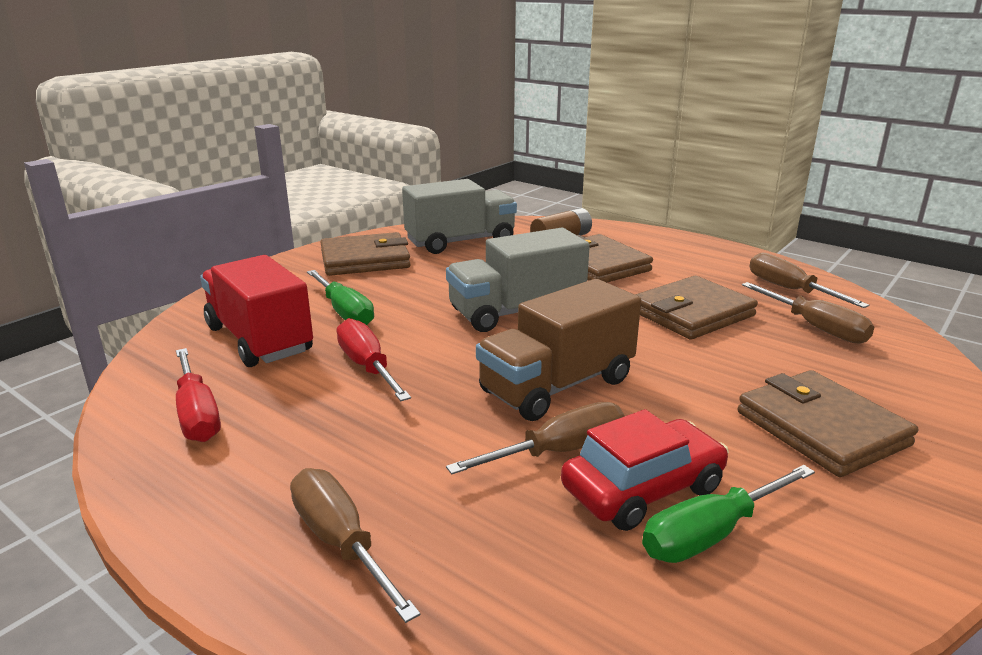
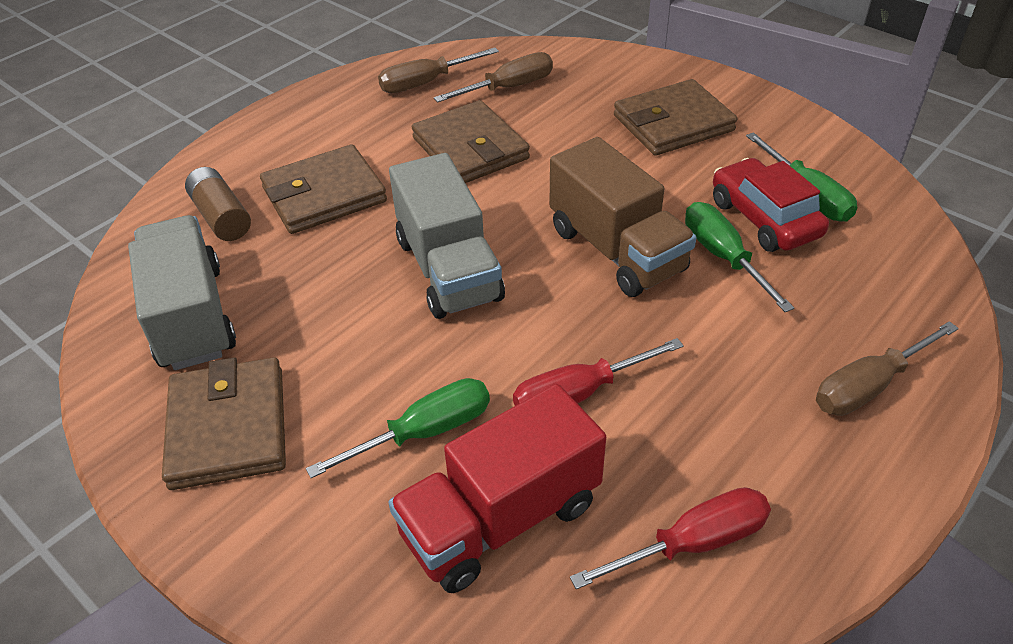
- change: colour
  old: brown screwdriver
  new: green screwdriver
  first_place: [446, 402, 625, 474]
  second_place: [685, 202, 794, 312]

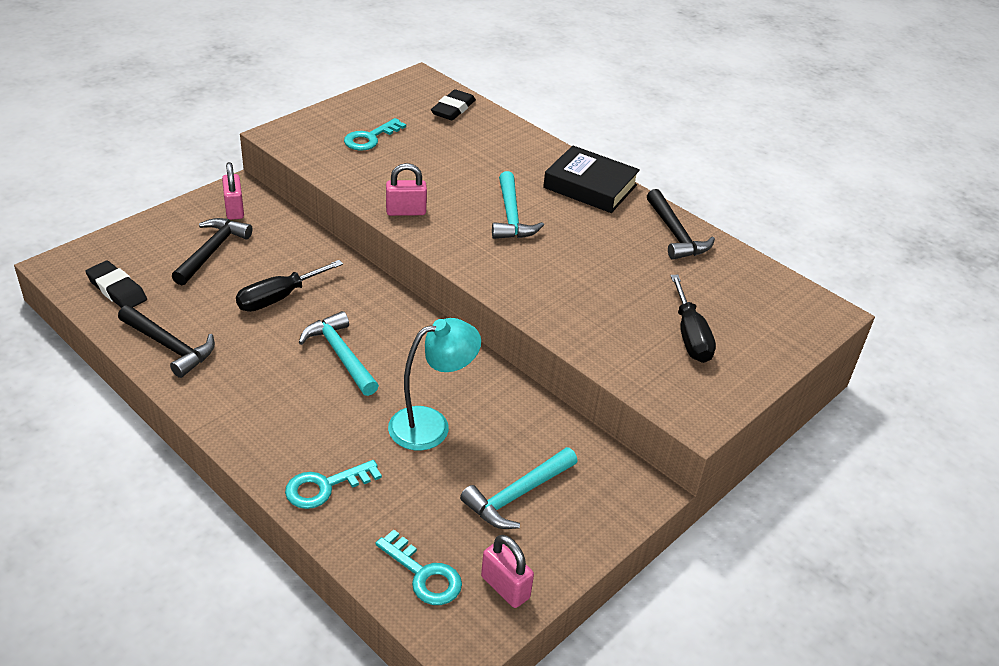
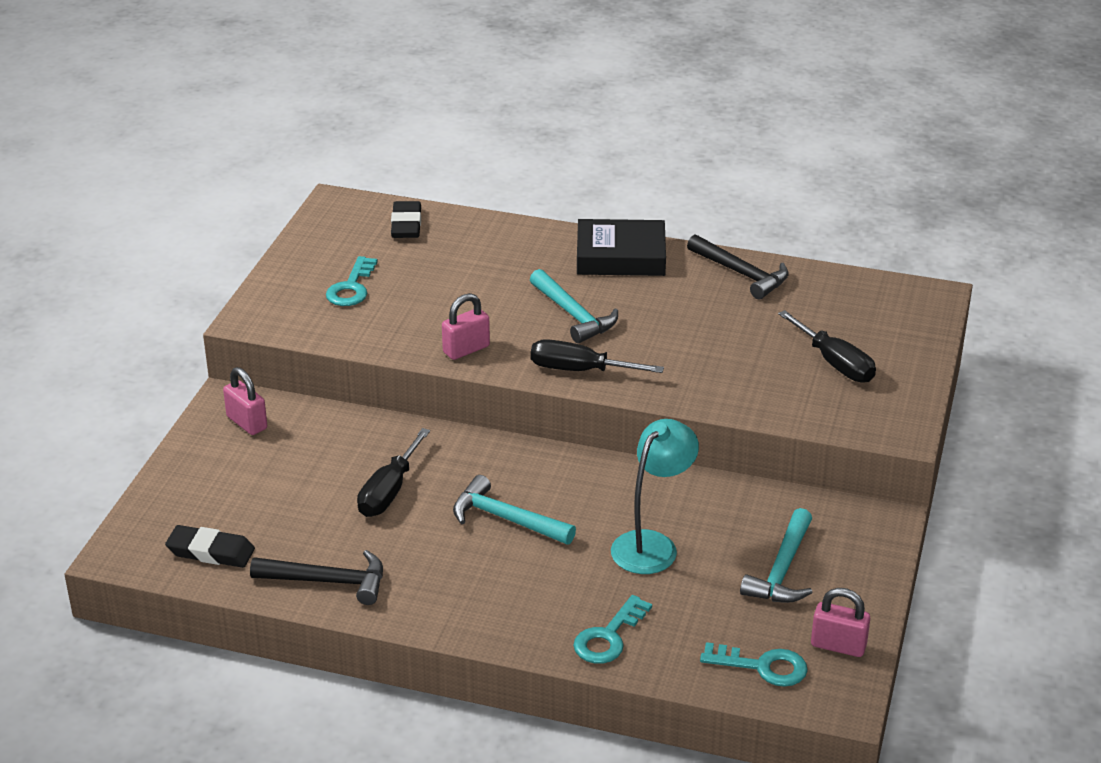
- change: appeared
  new: black screwdriver
  second_place: [531, 339, 664, 373]
- change: missing
  old: black hammer
  first_place: [172, 218, 252, 285]

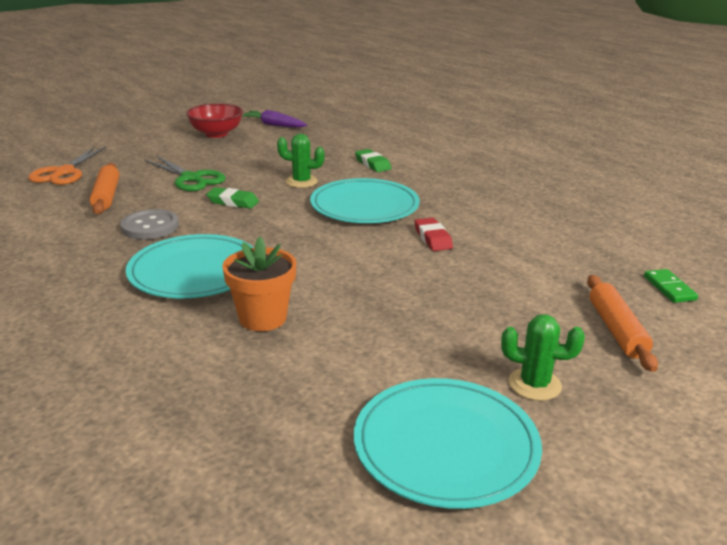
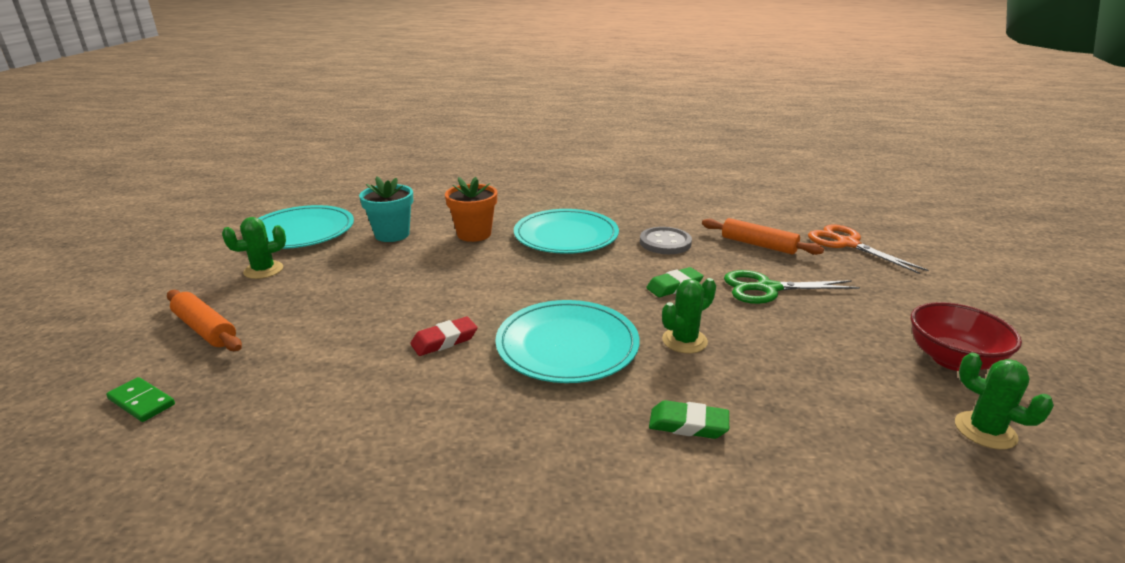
- change: appeared
  new: turquoise flower pot
  second_place: [359, 176, 413, 242]
- change: spun
  old: red eraser
  first_place: [415, 218, 453, 251]
  second_place: [410, 317, 477, 356]
  degrees: -60
- change: exchanged
  old: purple carrot
  new: green cactus
  first_place: [242, 110, 307, 128]
  second_place: [955, 353, 1054, 450]

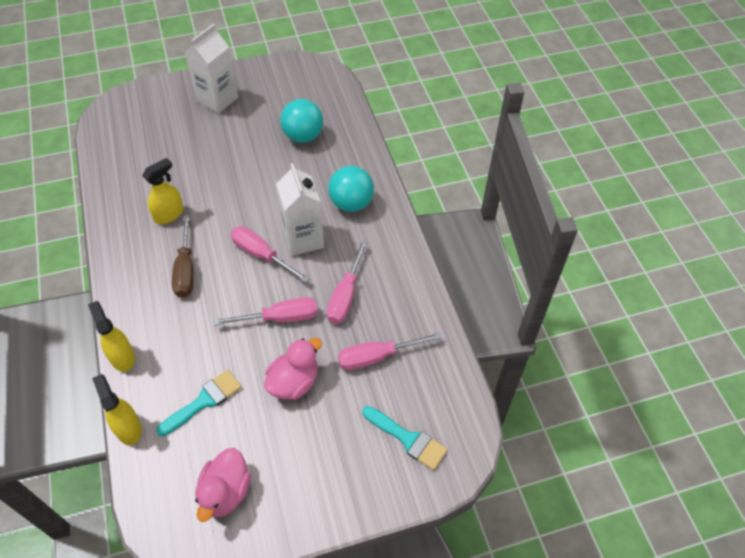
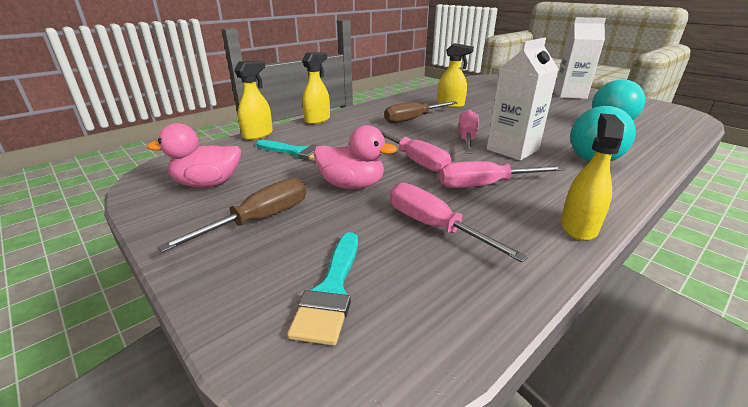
- change: appeared
  new: brown screwdriver
  second_place: [157, 178, 306, 253]
- change: appeared
  new: yellow spray bottle
  second_place: [561, 113, 625, 241]

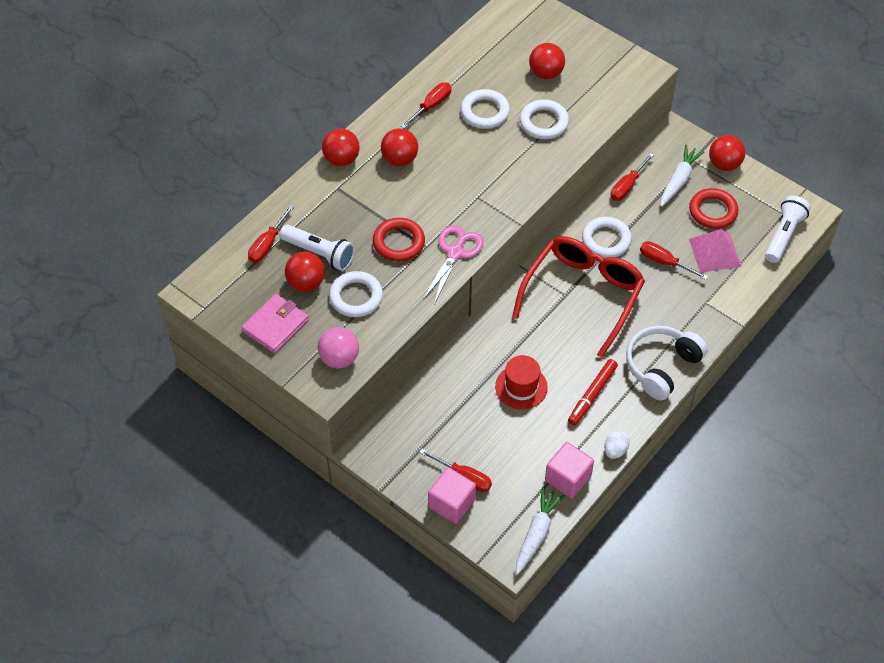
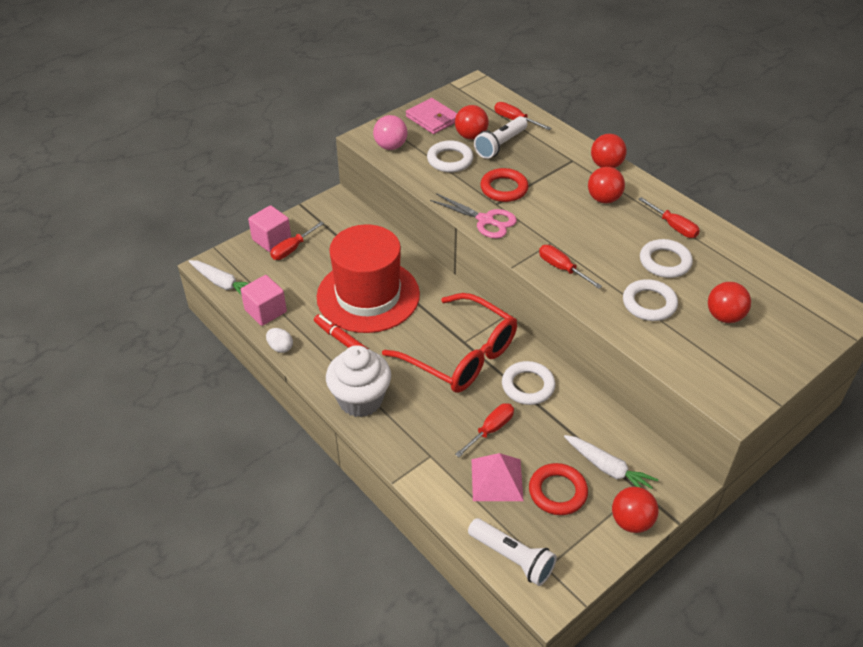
- change: size
  old: red hat
  first_place: [495, 355, 548, 410]
  second_place: [317, 224, 420, 333]
  factor: 2.13
- change: exchanged
  old: white headphones
  new: white cupcake
  first_place: [626, 326, 708, 401]
  second_place: [326, 345, 391, 417]
- change: relocated
  old: red screwdriver
  first_place: [611, 153, 654, 201]
  second_place: [539, 245, 602, 289]

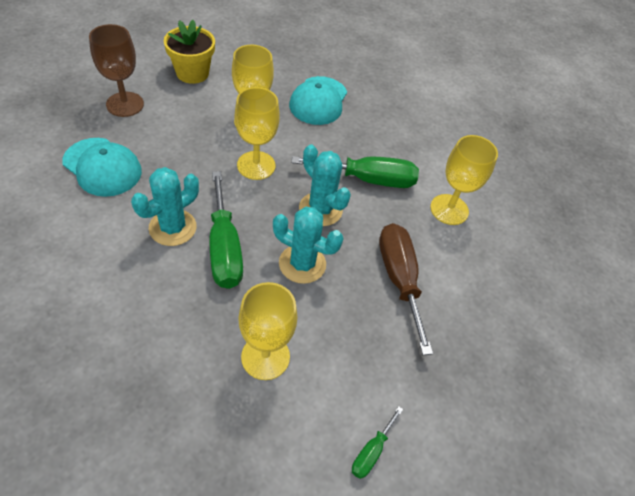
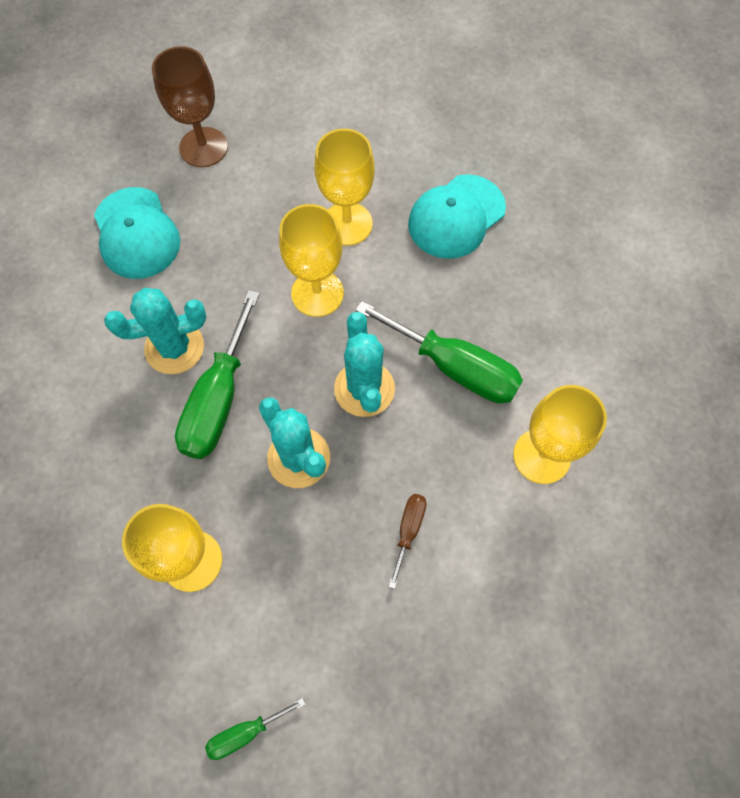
- change: size
  old: brown screwdriver
  first_place: [379, 223, 433, 355]
  second_place: [388, 494, 427, 589]
  factor: 0.49
- change: missing
  old: yellow flower pot
  first_place: [164, 20, 215, 84]

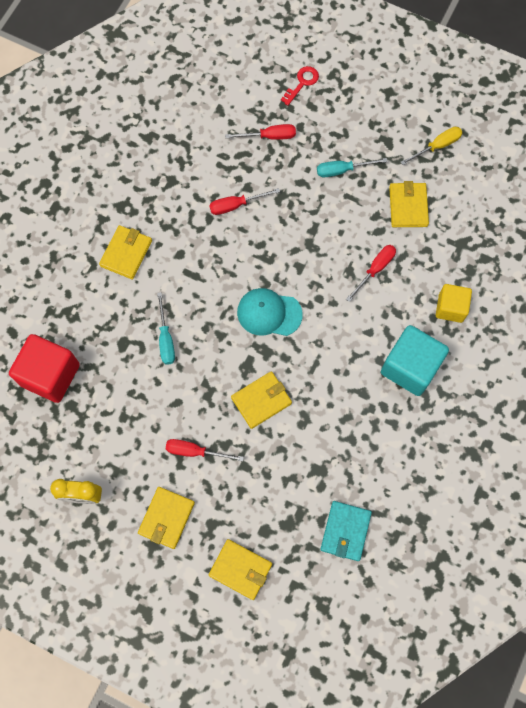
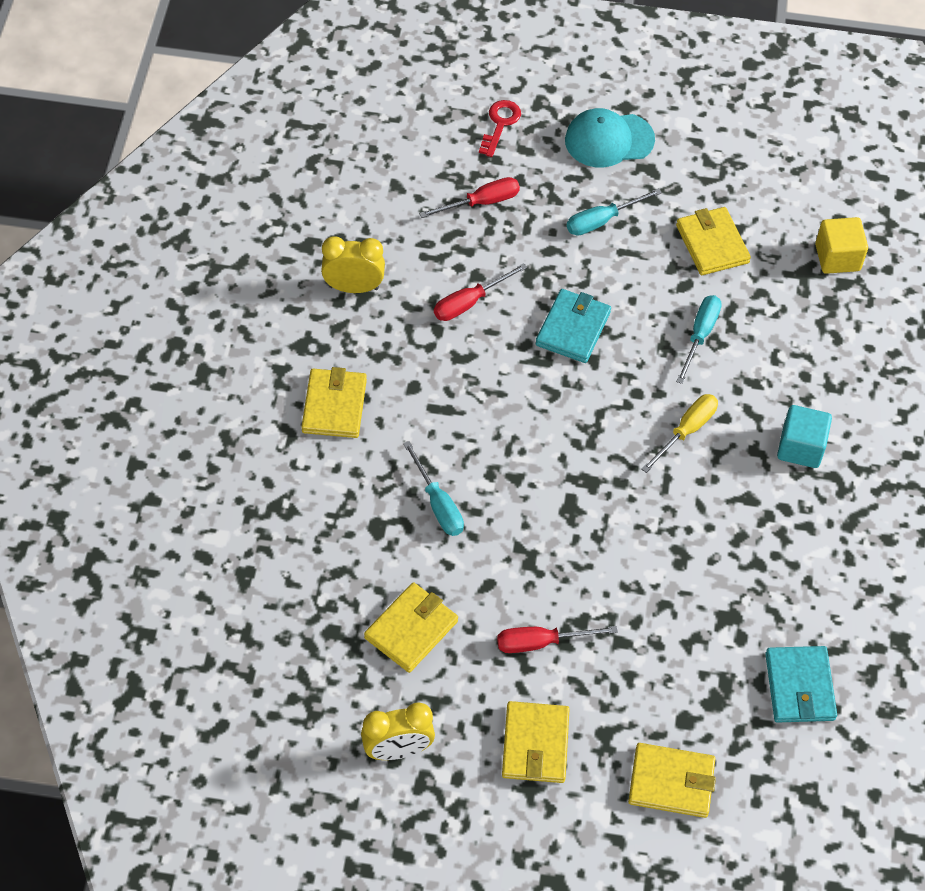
- change: appeared
  new: yellow clock
  second_place: [321, 236, 385, 293]
- change: relocated
  old: yellow wallet
  first_place: [231, 371, 292, 429]
  second_place: [364, 582, 458, 673]
- change: appeared
  new: turquoise wallet
  second_place: [536, 289, 611, 363]
- change: relocated
  old: turquoise cap
  first_place: [237, 288, 303, 336]
  second_place: [565, 108, 655, 167]
- change: relocated
  old: yellow screwdriver
  first_place: [401, 127, 463, 165]
  second_place: [641, 394, 718, 473]
- change: colour
  old: red screwdriver
  new: turquoise screwdriver
  first_place: [346, 245, 396, 302]
  second_place: [676, 295, 722, 384]
- change: size
  old: turquoise cube
  first_place: [381, 325, 449, 396]
  second_place: [777, 405, 832, 468]
  factor: 0.62
- change: relocated
  old: yellow cube
  first_place: [436, 284, 472, 323]
  second_place: [815, 217, 868, 274]
- change: missing
  old: red cube
  first_place: [9, 334, 80, 403]

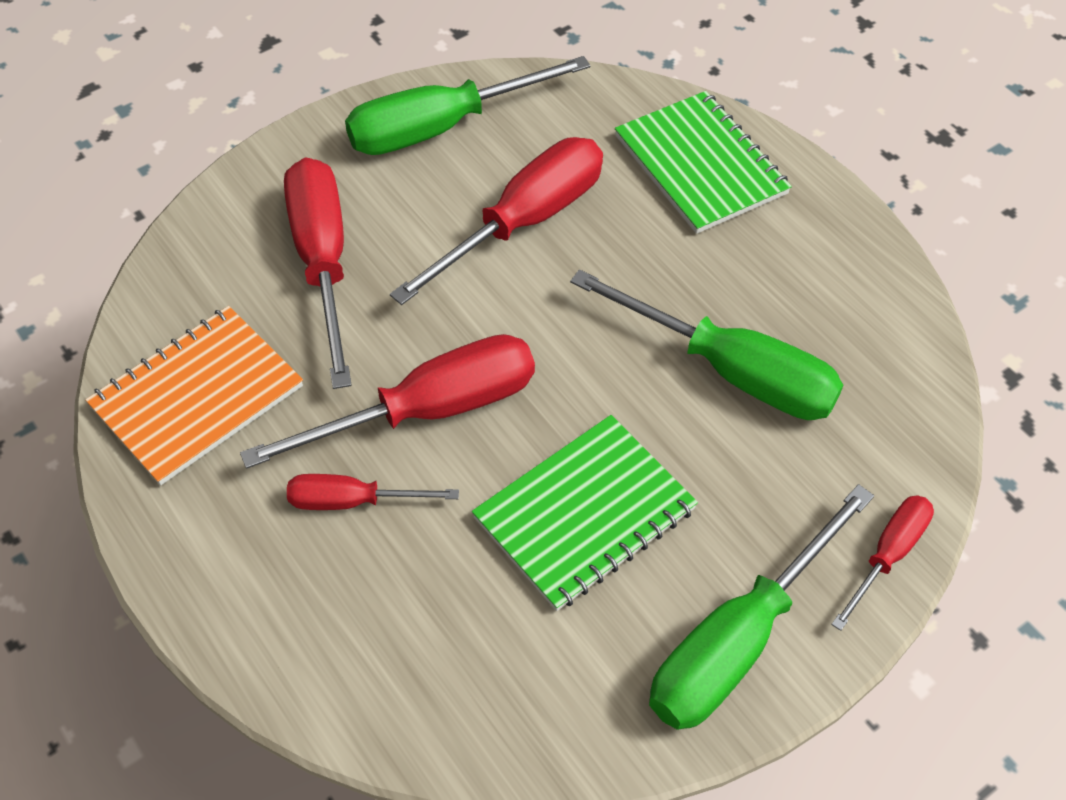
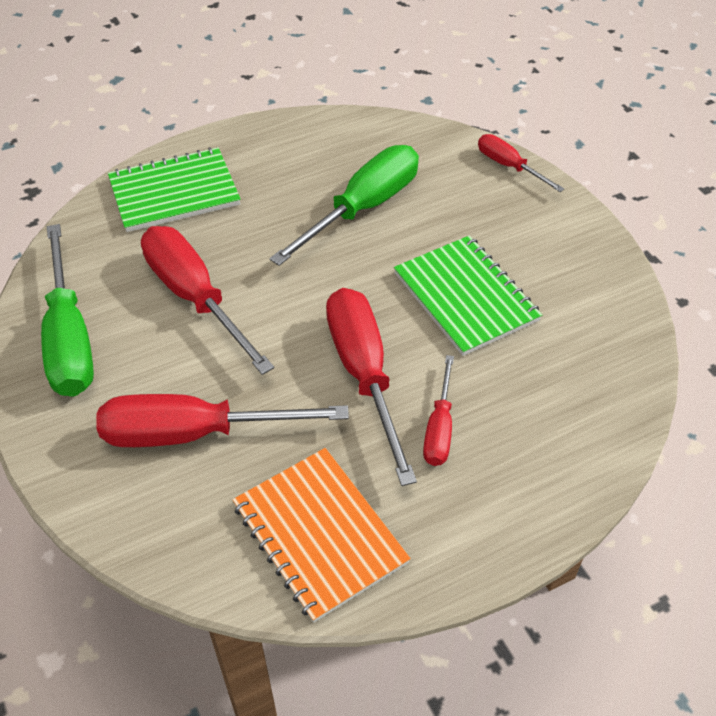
- change: missing
  old: green screwdriver
  first_place: [649, 484, 874, 730]

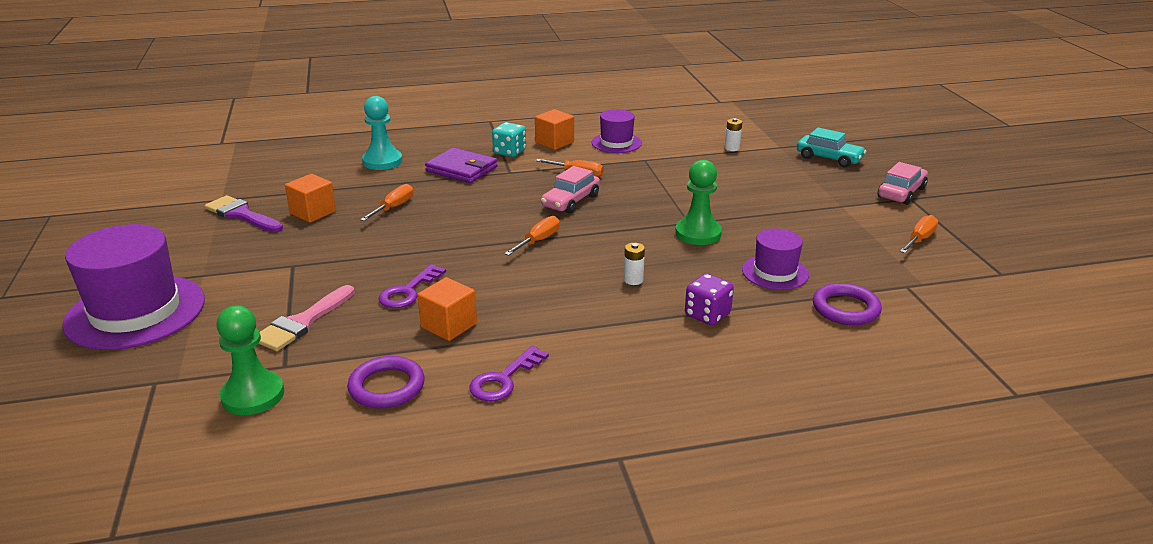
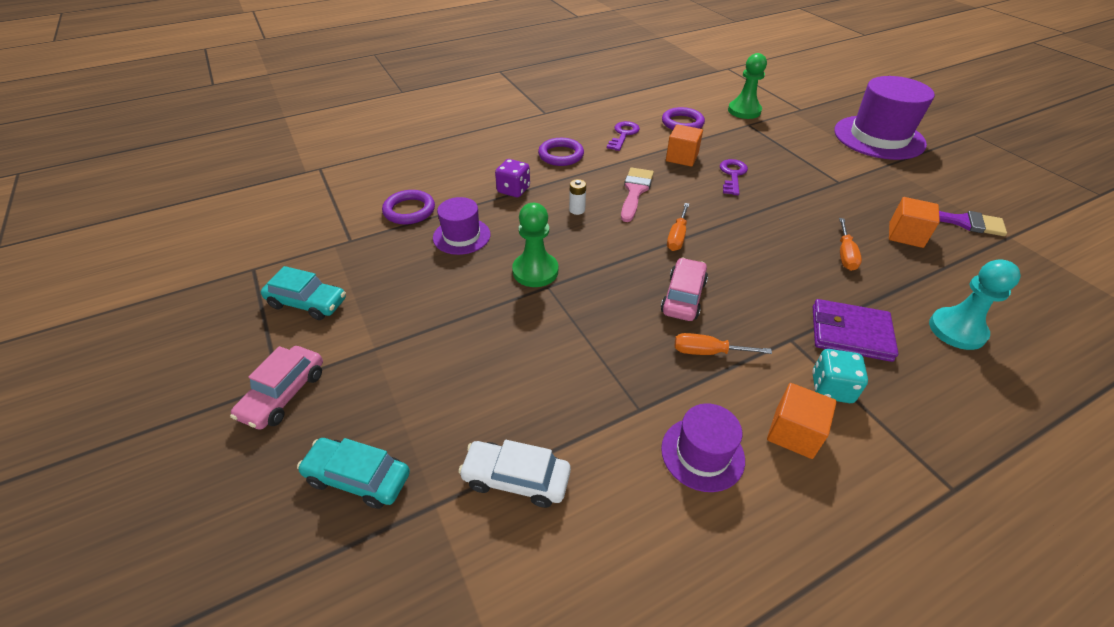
- change: exchanged
  old: orange screwdriver
  new: turquoise car
  first_place: [900, 215, 938, 253]
  second_place: [261, 266, 346, 320]
- change: exchanged
  old: white battery
  new: white car
  first_place: [725, 118, 742, 151]
  second_place: [458, 440, 571, 508]
- change: appeared
  new: purple ring
  second_place: [538, 138, 584, 166]
- change: relocated
  old: pink brush
  first_place: [258, 285, 355, 351]
  second_place: [621, 168, 654, 222]

